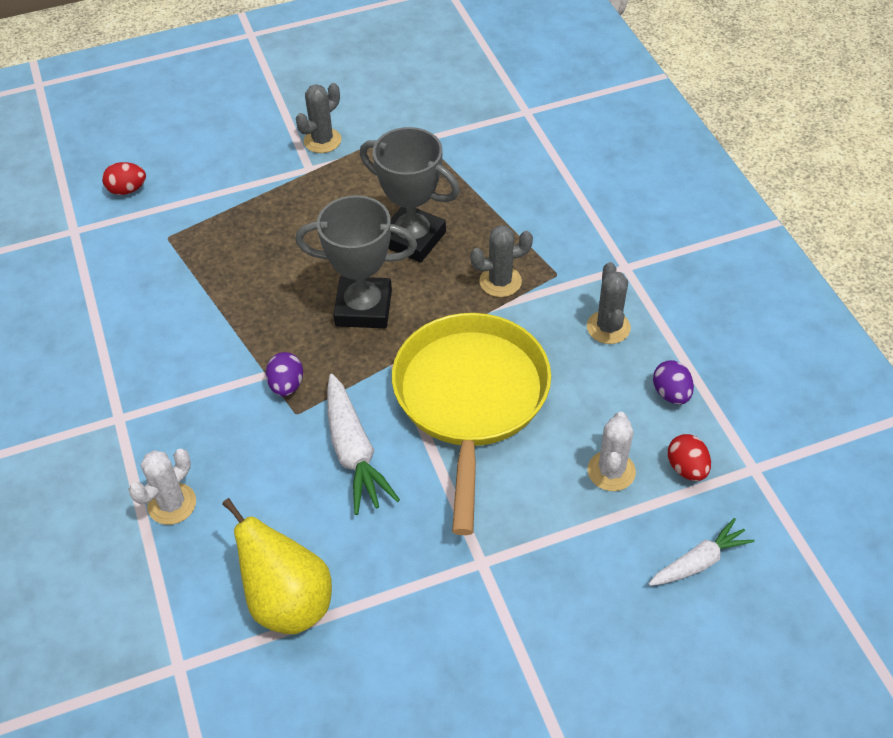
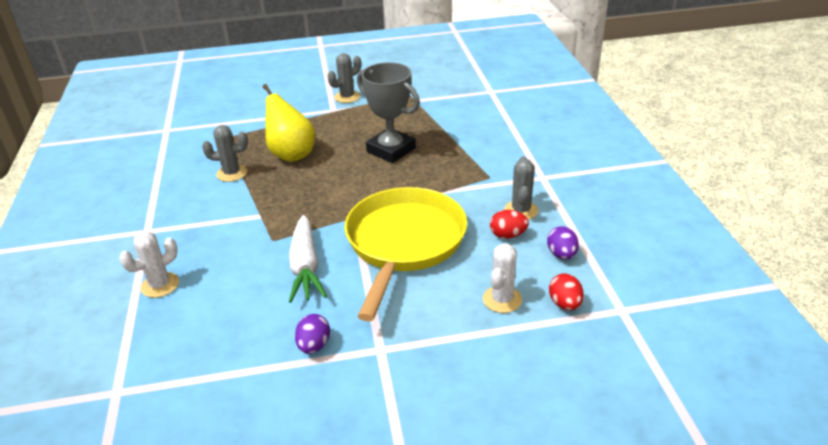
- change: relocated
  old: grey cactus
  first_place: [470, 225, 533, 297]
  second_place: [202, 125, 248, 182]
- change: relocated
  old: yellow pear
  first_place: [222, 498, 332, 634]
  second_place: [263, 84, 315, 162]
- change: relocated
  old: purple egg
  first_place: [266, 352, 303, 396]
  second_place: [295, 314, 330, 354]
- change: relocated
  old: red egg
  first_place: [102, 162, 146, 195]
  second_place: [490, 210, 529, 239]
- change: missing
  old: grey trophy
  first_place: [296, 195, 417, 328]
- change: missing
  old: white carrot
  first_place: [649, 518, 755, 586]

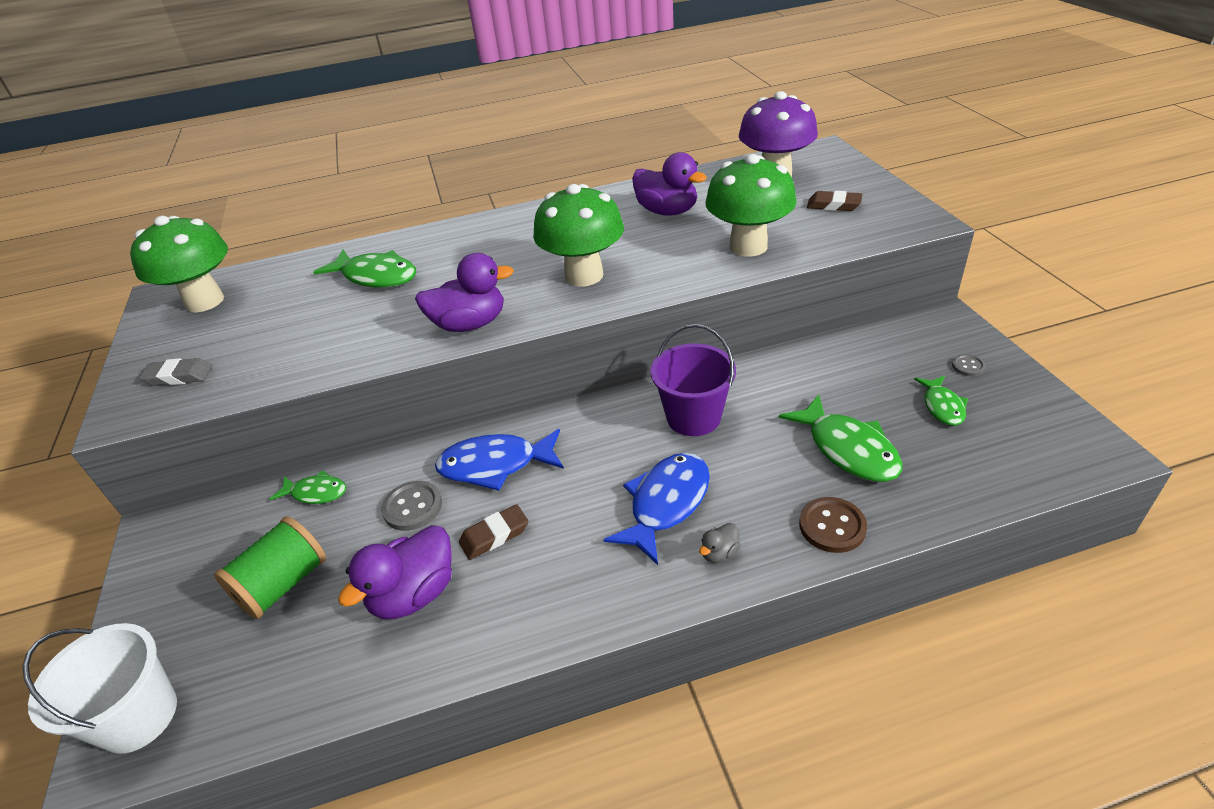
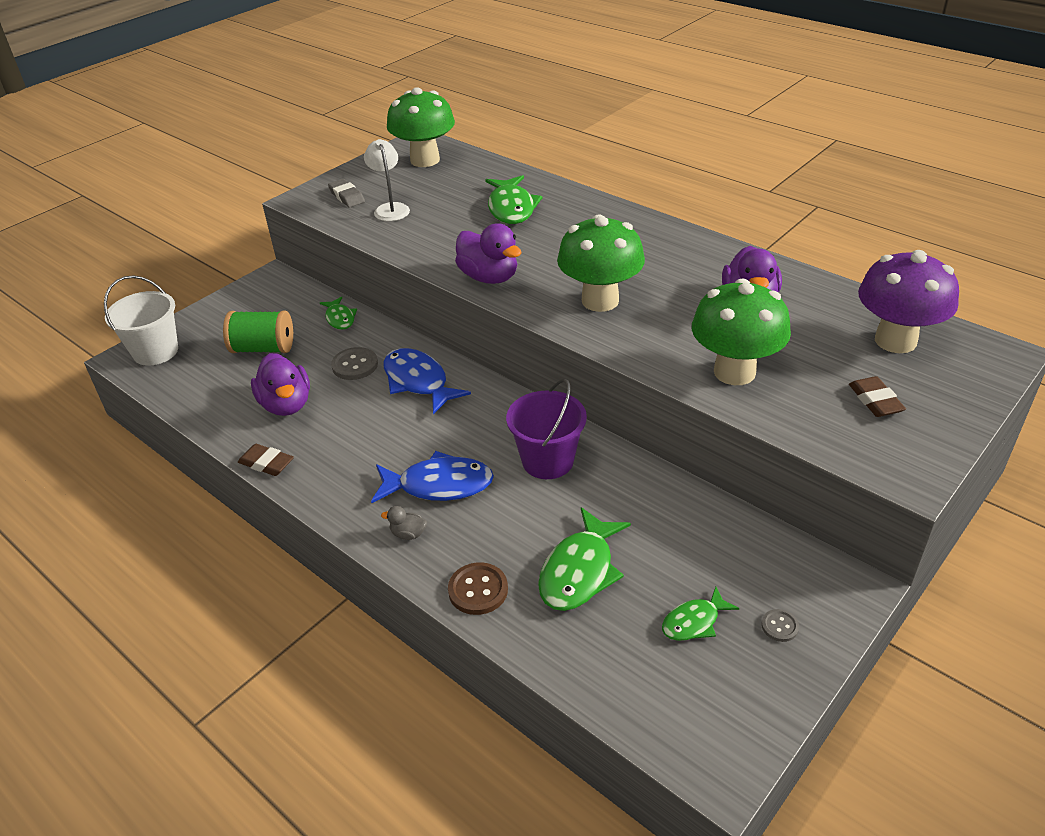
- change: relocated
  old: brown eraser
  first_place: [459, 504, 529, 560]
  second_place: [238, 444, 294, 476]
- change: spun
  old: purple duck
  first_place: [338, 525, 452, 619]
  second_place: [251, 353, 310, 416]
  degrees: -120
- change: appeared
  new: white lamp
  second_place: [364, 139, 410, 221]

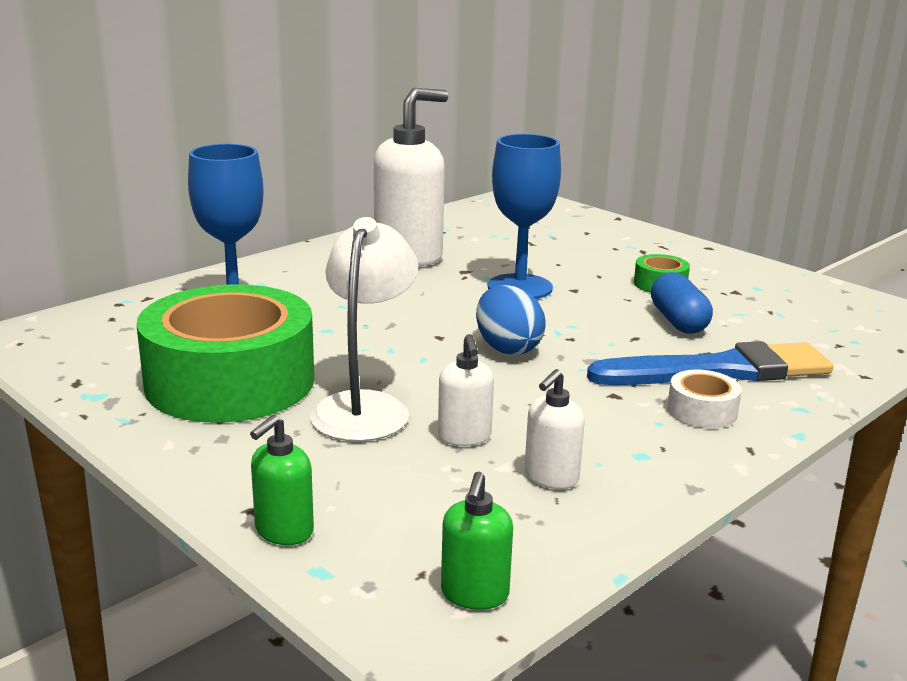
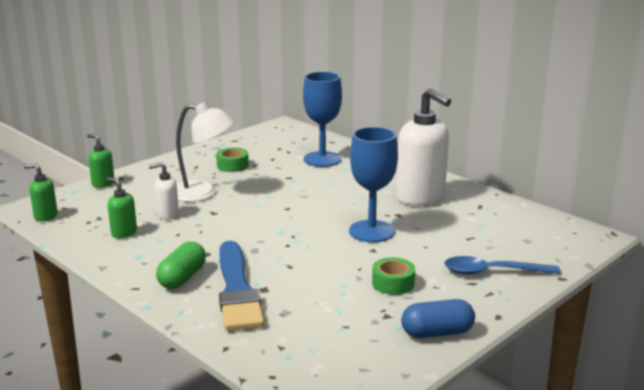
- change: colour
  old: white soap dispenser
  new: green soap dispenser
  first_place: [525, 369, 585, 489]
  second_place: [107, 177, 137, 238]
- change: exchanged
  old: white tape
  new: green capsule
  first_place: [667, 370, 742, 428]
  second_place: [156, 242, 206, 289]
- change: size
  old: green tape
  first_place: [136, 284, 314, 423]
  second_place: [216, 147, 249, 172]
  factor: 0.4
- change: relocated
  old: blue capsule
  first_place: [651, 272, 713, 334]
  second_place: [401, 299, 475, 338]
- change: appeared
  new: blue spoon
  second_place: [444, 256, 561, 275]
- change: missing
  old: blue egg
  first_place: [476, 285, 545, 355]

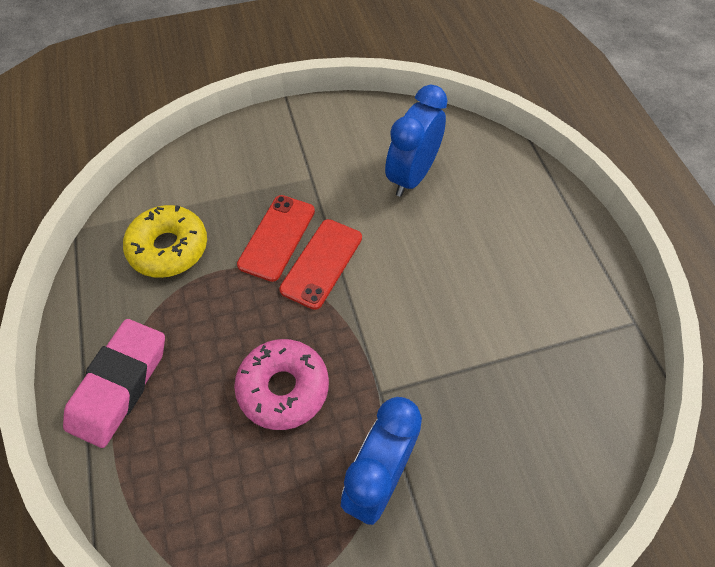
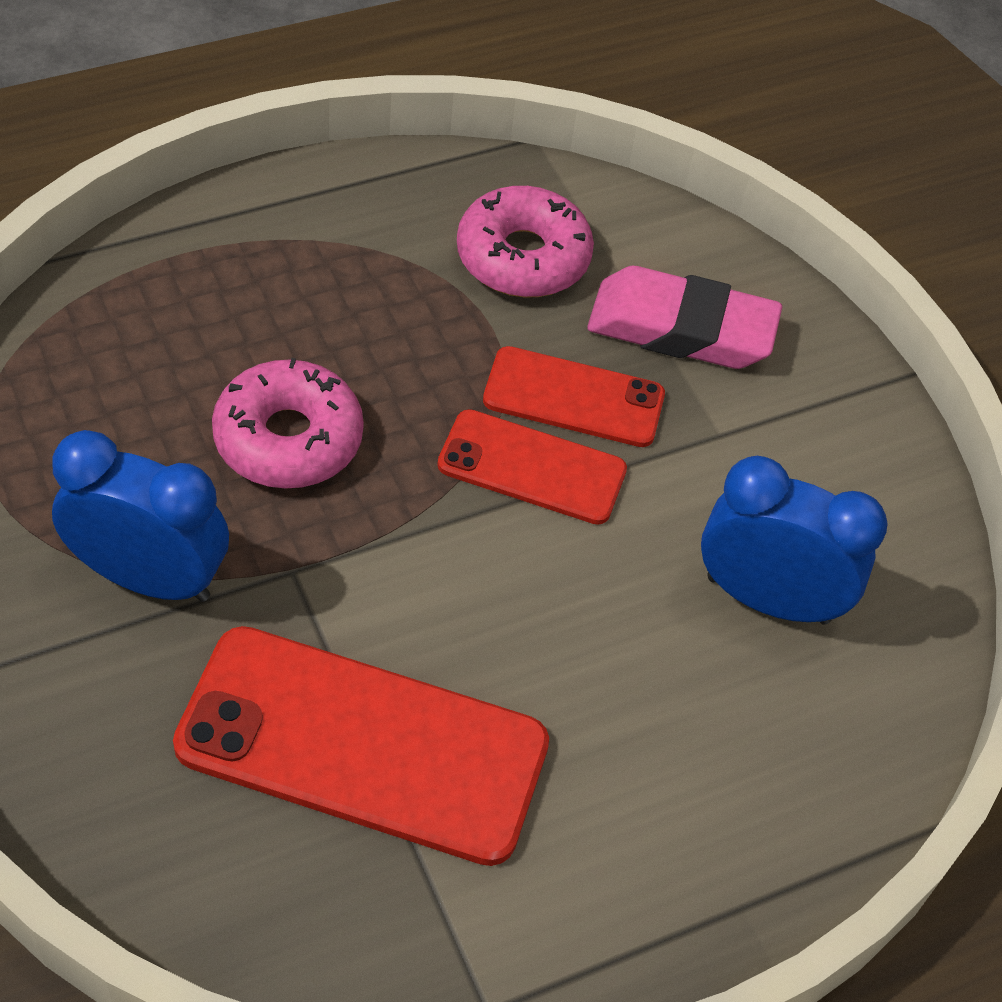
- change: appeared
  new: red phone
  second_place: [173, 626, 549, 866]
- change: colour
  old: yellow donut
  new: pink donut
  first_place: [123, 205, 207, 278]
  second_place: [457, 186, 594, 297]
- change: relocated
  old: pink eraser
  first_place: [63, 319, 165, 448]
  second_place: [587, 266, 782, 369]

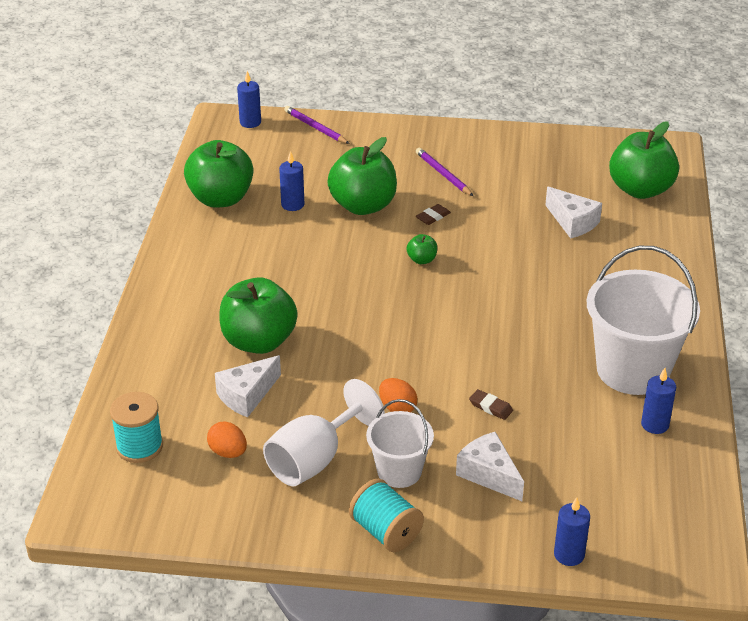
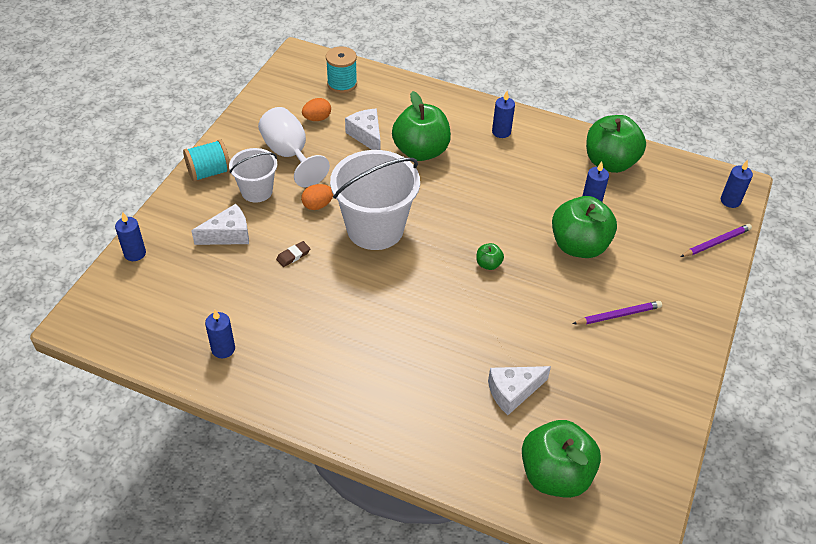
- change: relocated
  old: white bucket
  first_place: [587, 246, 700, 395]
  second_place: [330, 150, 420, 250]
- change: appeared
  new: blue candle
  second_place: [492, 91, 515, 138]
- change: missing
  old: brown eraser
  first_place: [416, 204, 451, 225]

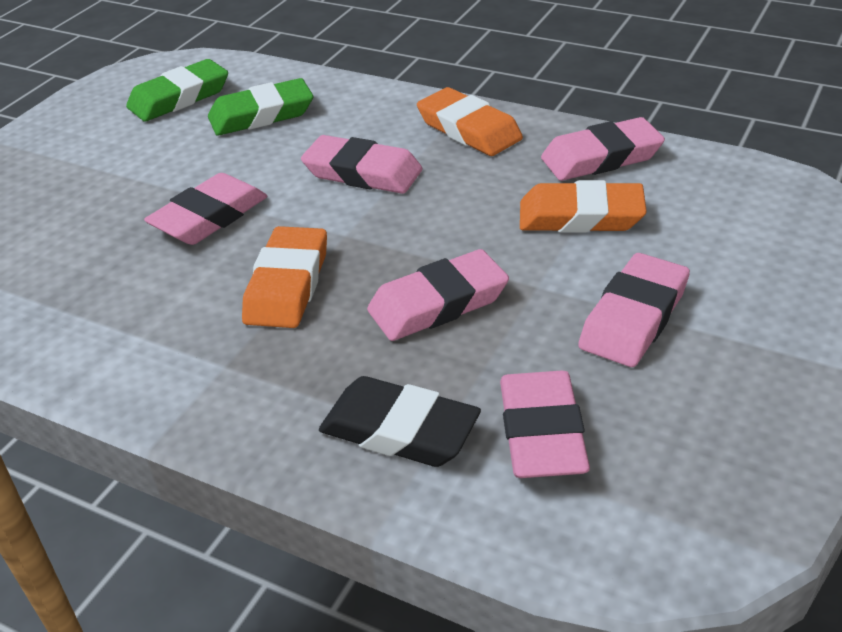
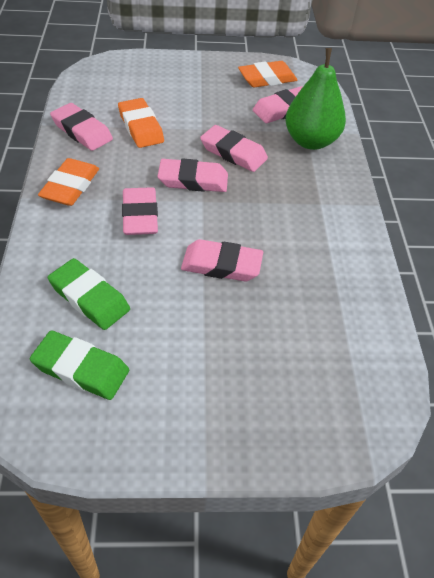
- change: relocated
  old: pink eraser
  first_place: [578, 253, 690, 367]
  second_place: [157, 158, 228, 192]
- change: relocated
  old: orange eraser
  first_place: [242, 226, 327, 328]
  second_place: [238, 61, 297, 88]
- change: exchanged
  old: black eraser
  new: green pear
  first_place: [319, 376, 481, 467]
  second_place: [285, 48, 346, 150]

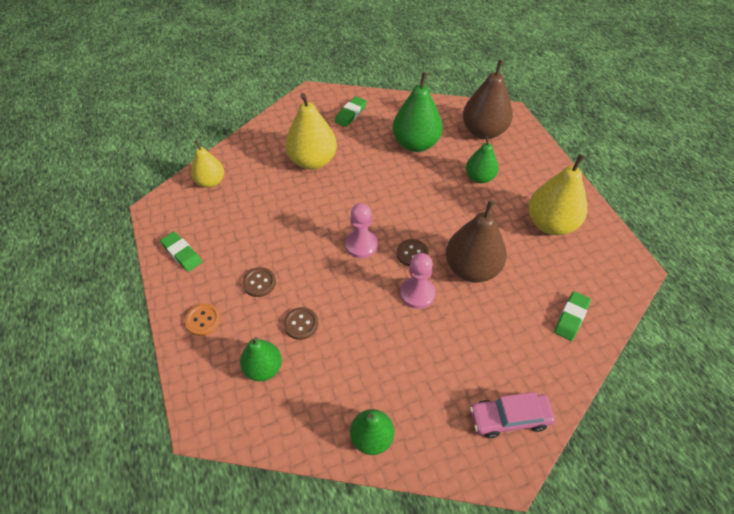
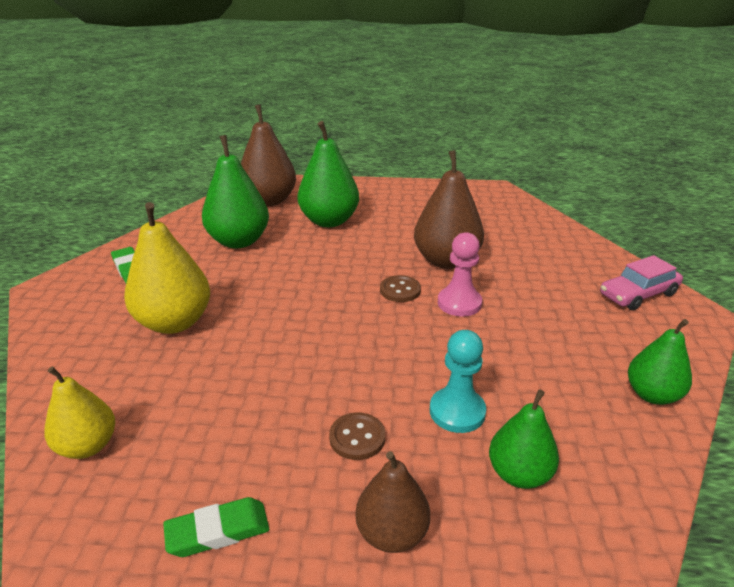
- change: size
  old: green pear
  first_place: [466, 136, 499, 183]
  second_place: [297, 121, 359, 227]
  factor: 1.62
- change: exchanged
  old: orange button
  new: brown pear
  first_place: [185, 304, 221, 336]
  second_place: [355, 451, 430, 553]
- change: exchanged
  old: brown button
  new: turquoise pawn
  first_place: [284, 307, 319, 340]
  second_place: [430, 330, 486, 433]
- change: spun
  old: pink car
  first_place: [470, 392, 555, 438]
  second_place: [600, 255, 683, 310]
  degrees: 45
- change: missing
  old: pink pawn
  first_place: [345, 203, 378, 258]
- change: missing
  old: yellow pear
  first_place: [528, 154, 587, 235]
- change: missing
  old: green eraser
  first_place: [554, 291, 591, 341]

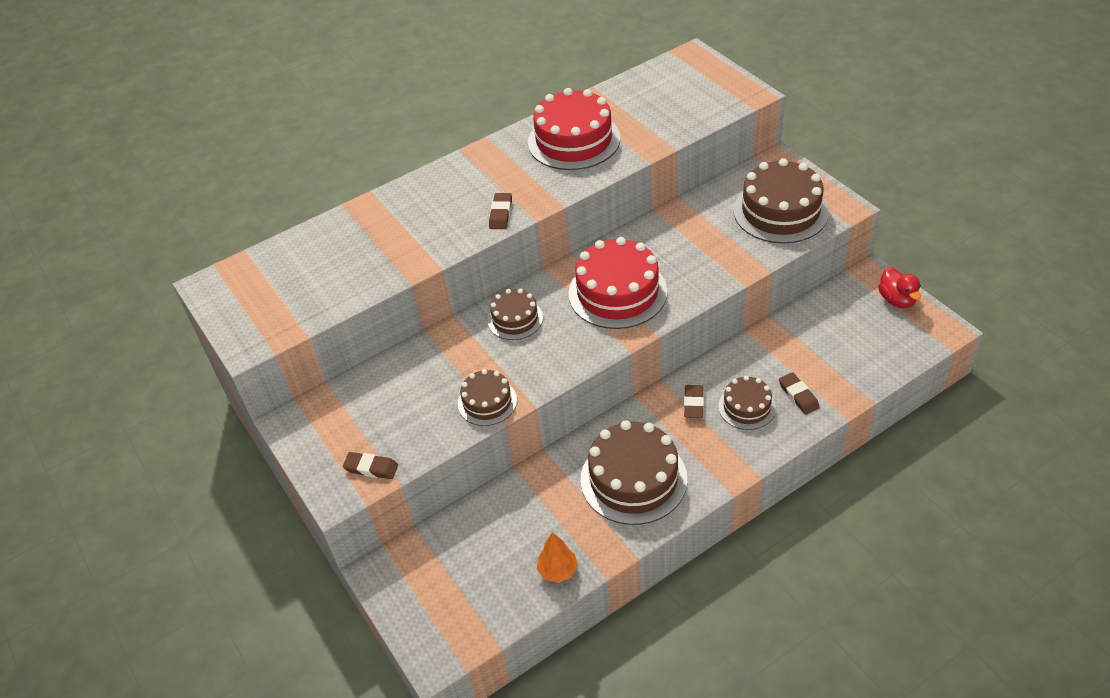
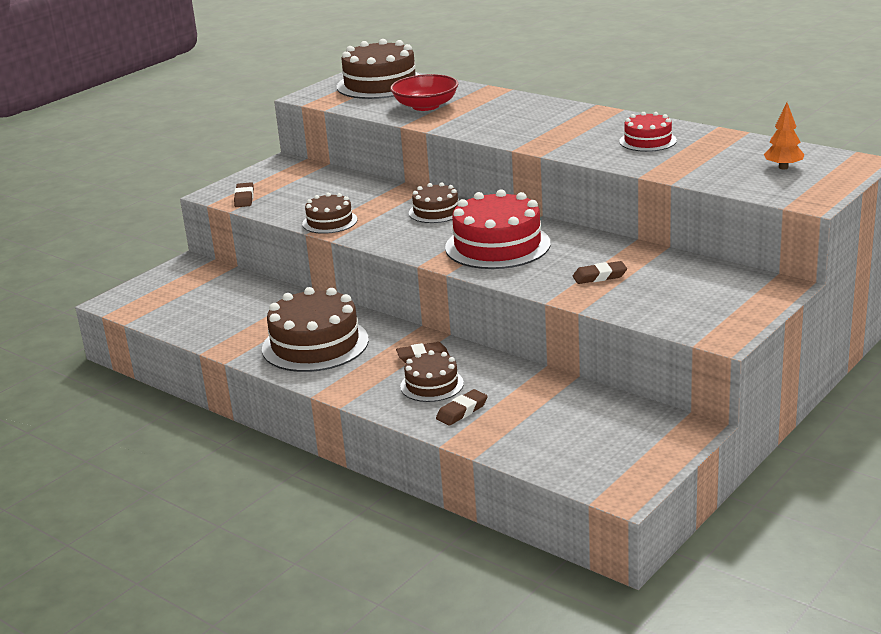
- change: relocated
  old: brown cake
  first_place: [733, 158, 829, 244]
  second_place: [337, 39, 420, 99]
- change: appeared
  new: red bowl
  second_place: [390, 74, 459, 111]
- change: relocated
  old: brown eraser
  first_place: [489, 193, 512, 229]
  second_place: [573, 261, 627, 284]
- change: size
  old: red cake
  first_place: [528, 88, 620, 170]
  second_place: [619, 112, 677, 152]
  factor: 0.56
- change: relocated
  old: orange tree
  first_place: [537, 532, 578, 583]
  second_place: [764, 103, 804, 169]
- change: missing
  old: red duck
  first_place: [878, 267, 921, 308]

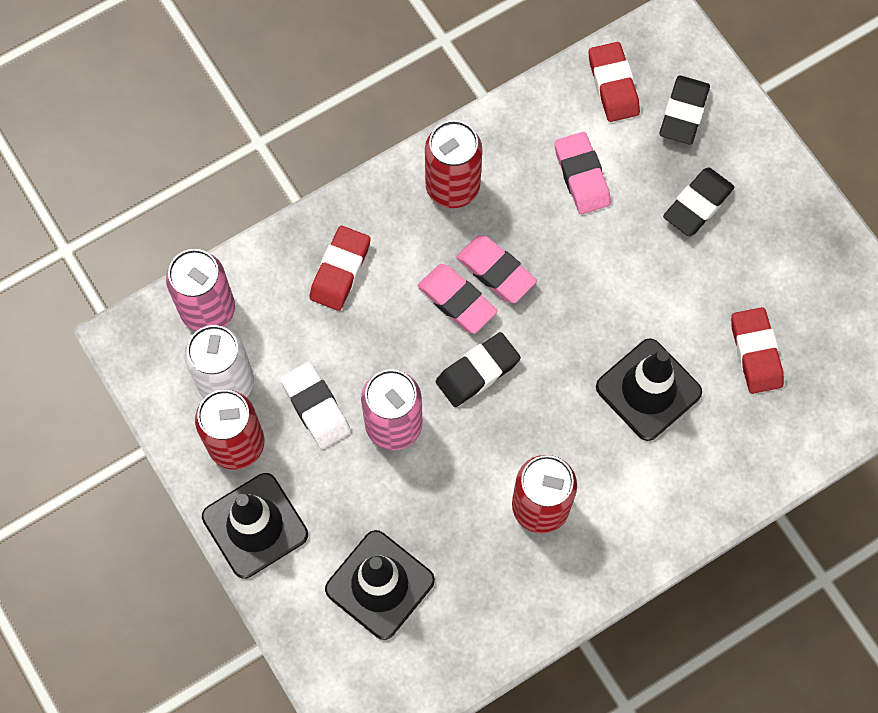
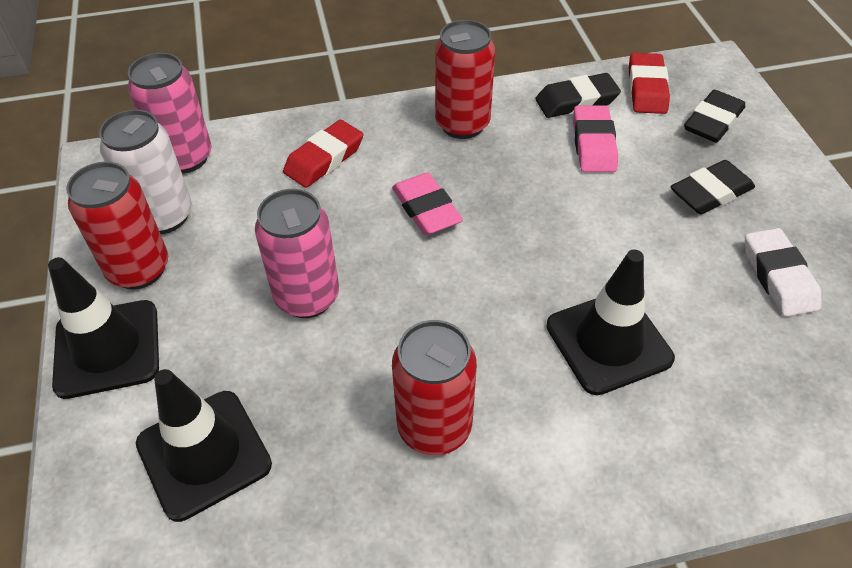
- change: relocated
  old: black eraser
  first_place: [436, 332, 521, 407]
  second_place: [535, 73, 621, 118]
- change: relocated
  old: white eraser
  first_place: [280, 361, 351, 449]
  second_place: [745, 228, 822, 317]
- change: missing
  old: pink eraser
  first_place: [456, 235, 537, 303]
- change: missing
  old: red eraser
  first_place: [731, 307, 784, 394]

